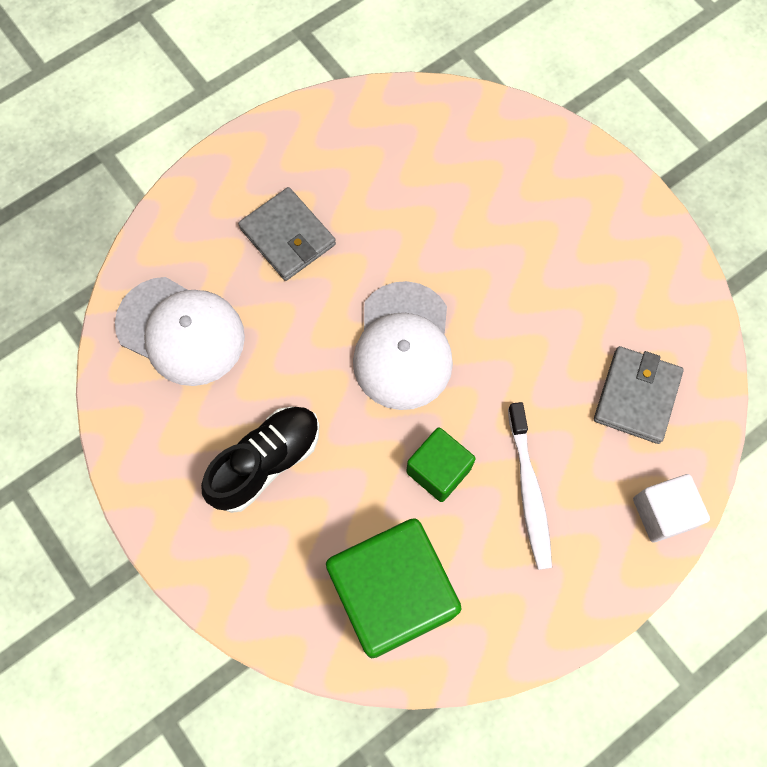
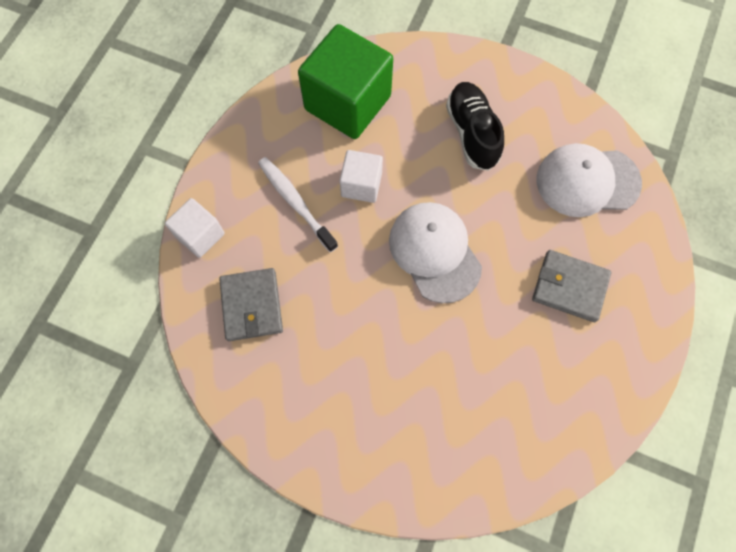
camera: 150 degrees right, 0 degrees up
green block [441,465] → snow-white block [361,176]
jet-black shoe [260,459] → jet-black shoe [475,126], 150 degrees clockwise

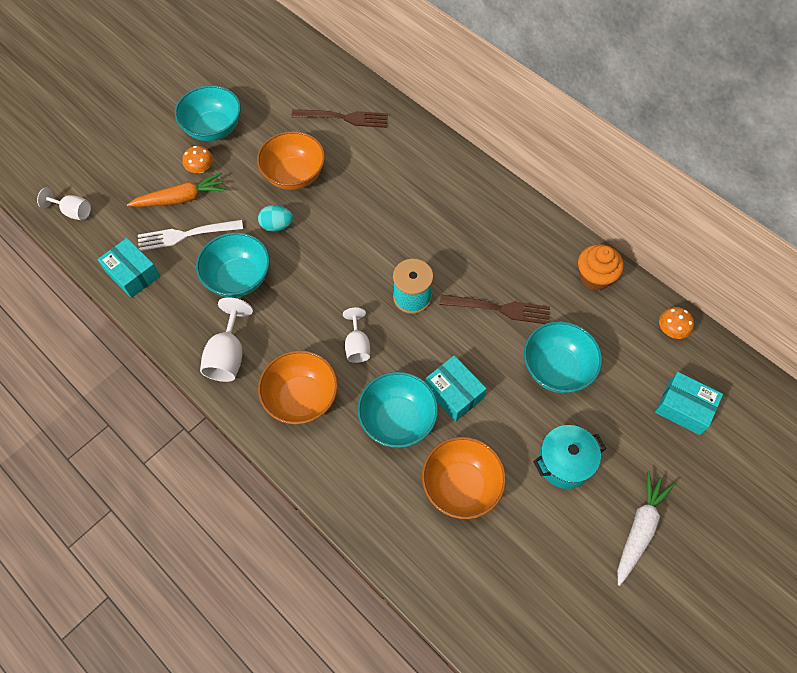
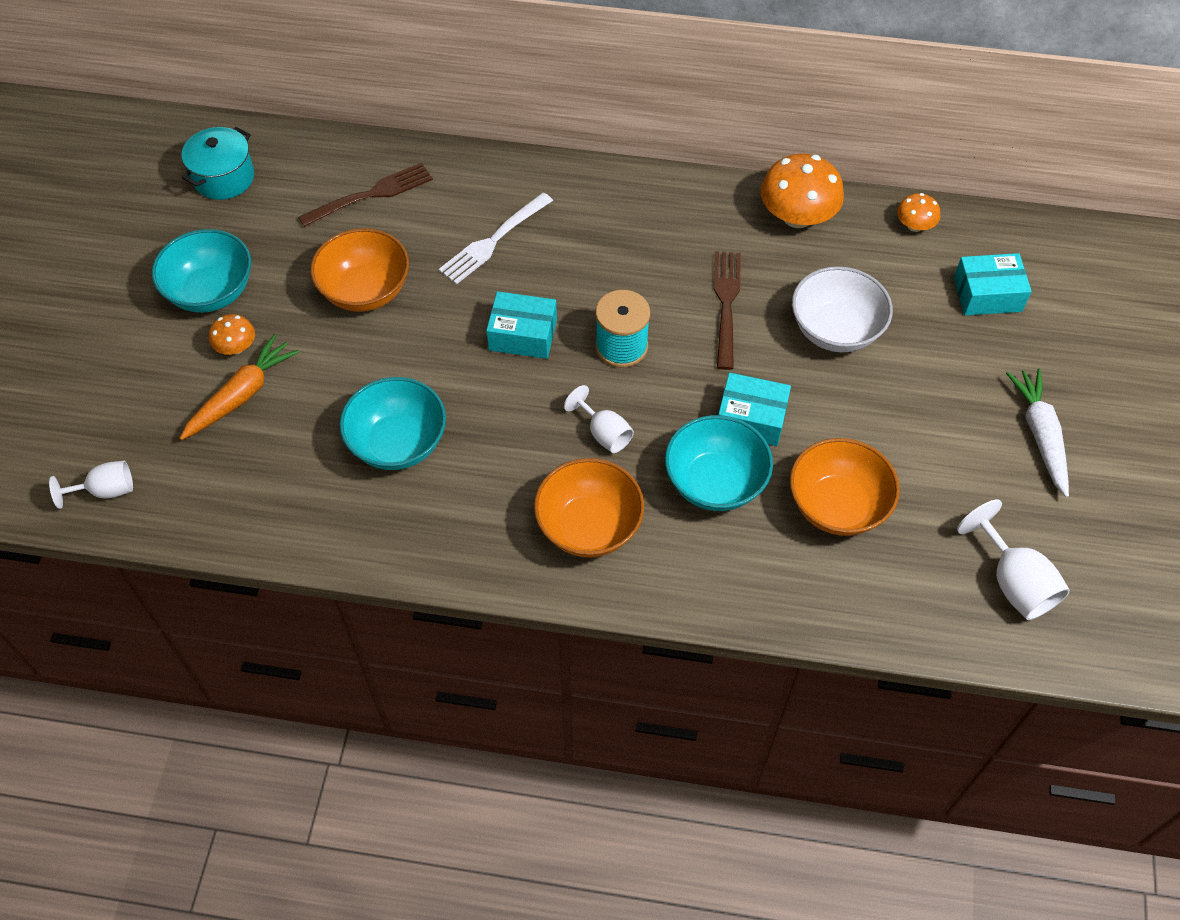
camera: 35 degrees left, 5 degrees down
aqua toy egg [275,218] → -
aqua box [128,268] → aqua box [521,325], shifted
snow-white fork [190,235] → snow-white fork [496,238], shifted
snow-white goblet [226,339] → snow-white goblet [1013,559], shifted
aqua cooking pot [569,457] → aqua cooking pot [218,163], shifted
orange-coloured fairy cake [601,267] → orange-coloured toadstool [802,191]
aqua serving bowl [563,357] → snow-white serving bowl [842,309]
russet fork [495,309] → russet fork [727,310], 60 degrees counterclockwise

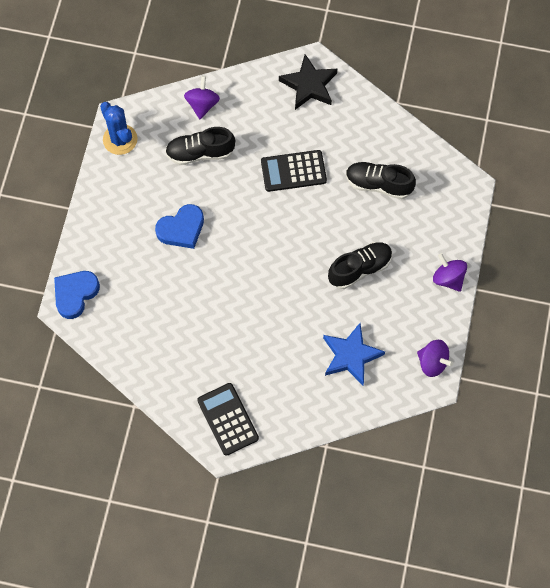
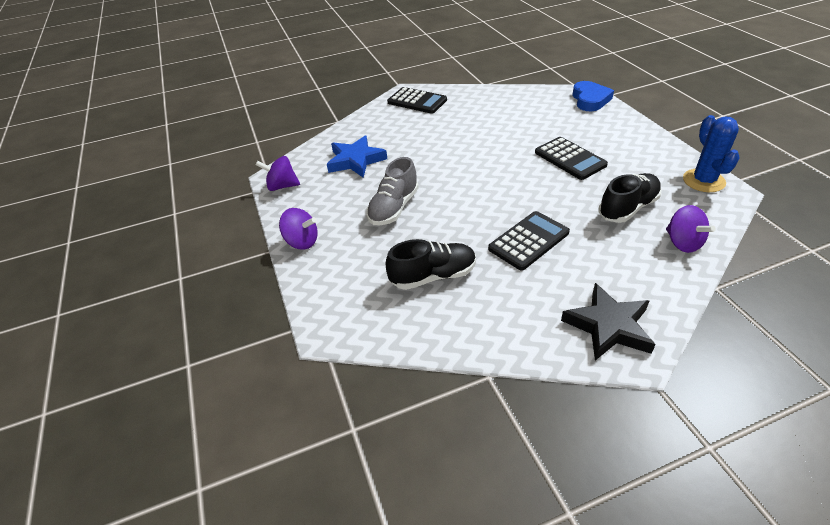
camera: 150 degrees right, 25 degrees down
royal blue heart [179,226] → jet-black pocket calculator [571,158]
jet-black shoe [360,265] → grey shoe [392,191]
royal blue cactus [119,128] → royal blue cactus [711,153], 60 degrees clockwise

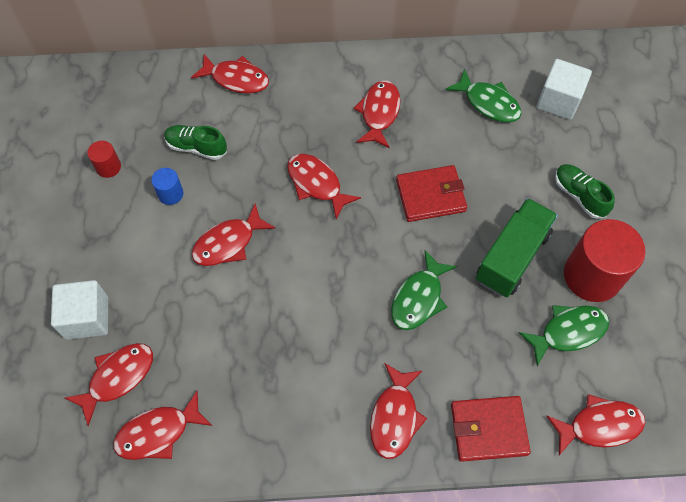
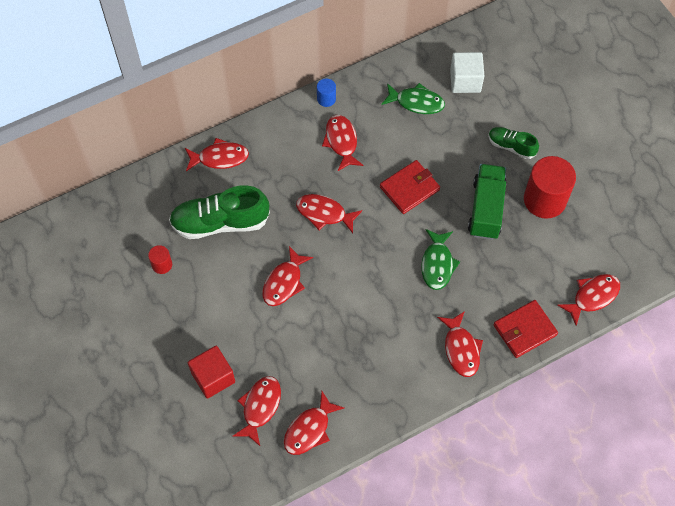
camera: 25 degrees left, 0 degrees up
green toy fish [564,335] → -
royal blue solid cylinder [167,186] → royal blue solid cylinder [326,93], shifted
snow-white block [79,310] → crimson block [211,372]
green shoe [195,142] → green shoe [219,212], x1.83

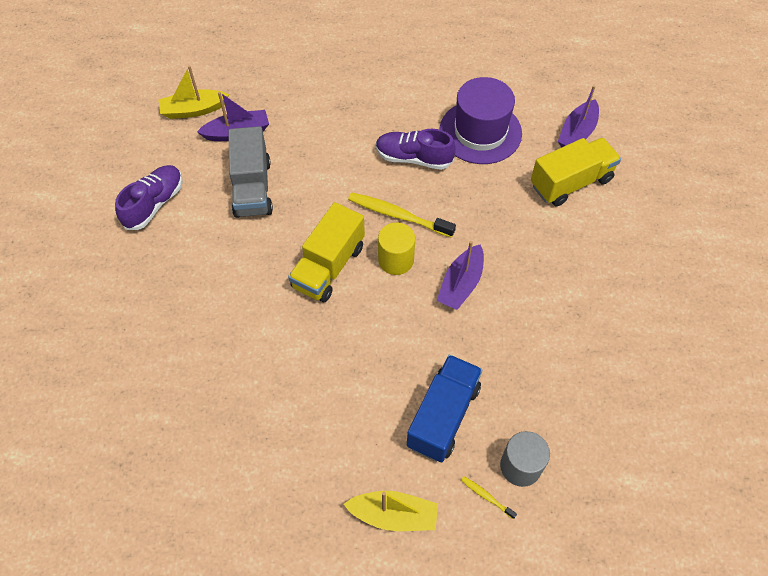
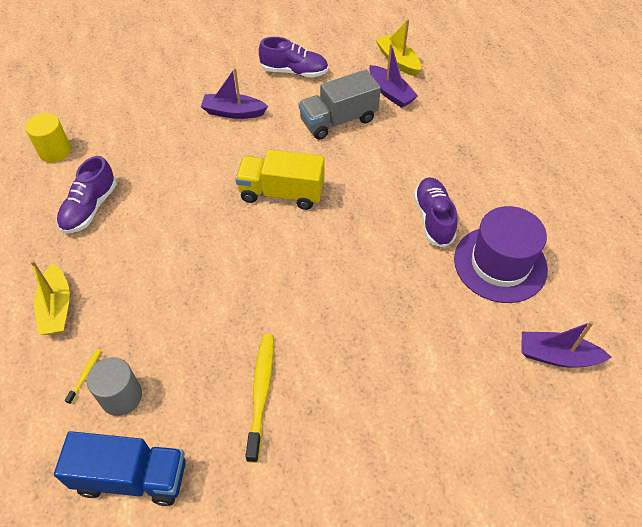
camera: 70 degrees right, 5 degrees down
yellow toy truck [576,172] → -
- → royal purple shoe [87,194]
yellow tooth brush [402,215] → yellow tooth brush [260,398], shifted
yellow solid cylinder [396,248] → yellow solid cylinder [48,138], shifted
royal blue toy truck [444,408] → royal blue toy truck [120,468], shifted
royal purple toy boat [460,275] → royal purple toy boat [234,93], shifted

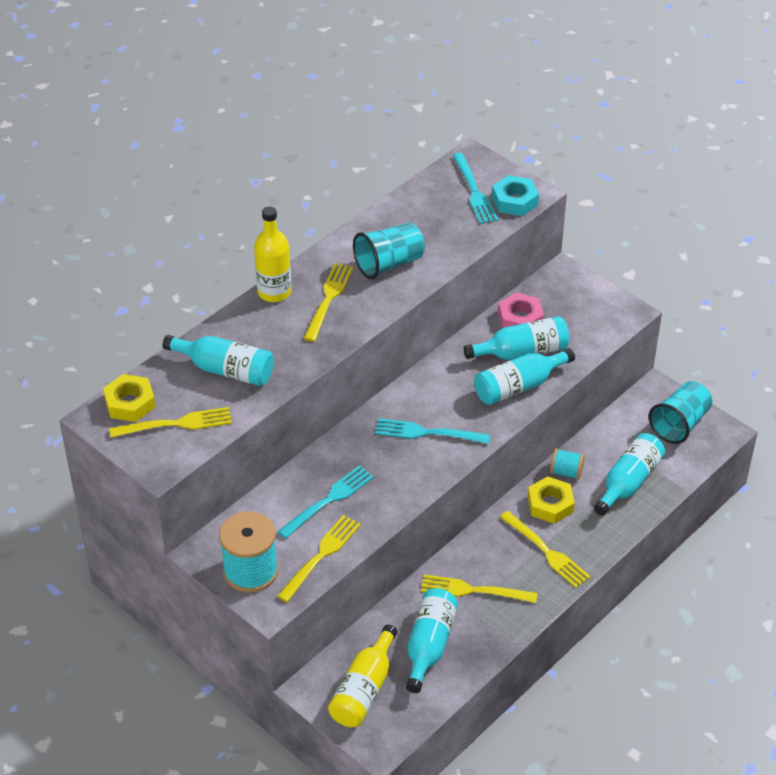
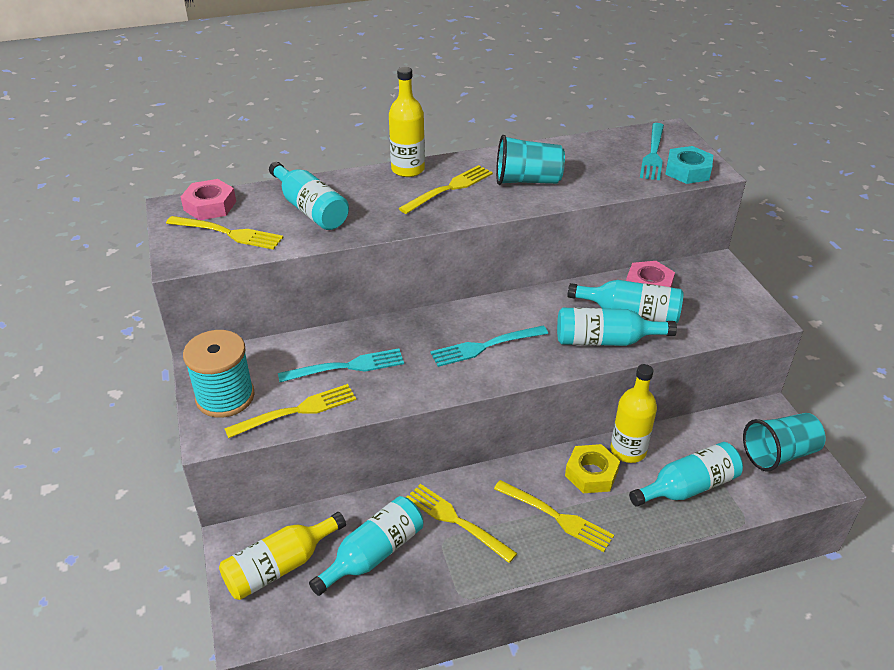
camera: 30 degrees right, 5 degrees down
aqua spool [567,464] → yellow drink bottle [634,413]
yellow hexagon nut [129,398] → rose-pink hexagon nut [208,199]
aqua fork [432,431] → aqua fork [489,346], 60 degrees counterclockwise
yellow fork [545,549] → yellow fork [554,516], 45 degrees counterclockwise

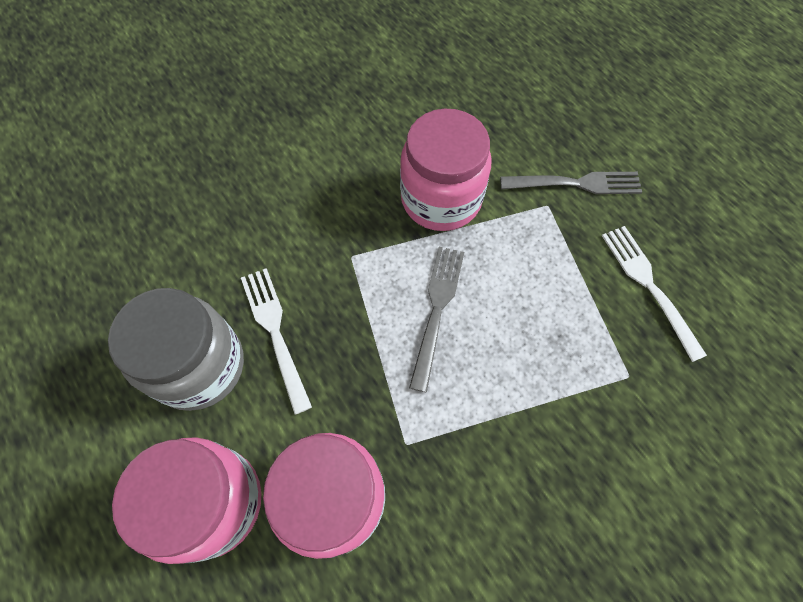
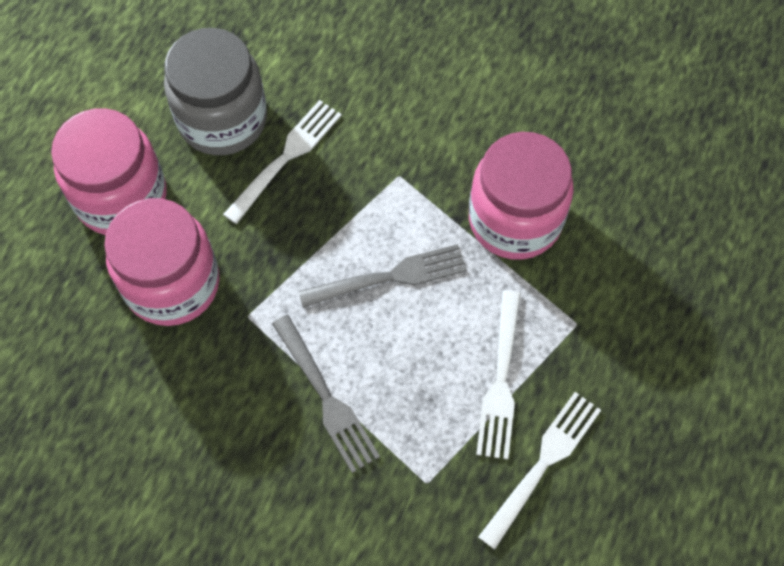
camera: 60 degrees right, 0 degrees up
- → snow-white fork [498,375]
grey fork [571,183] → grey fork [326,394], shifted

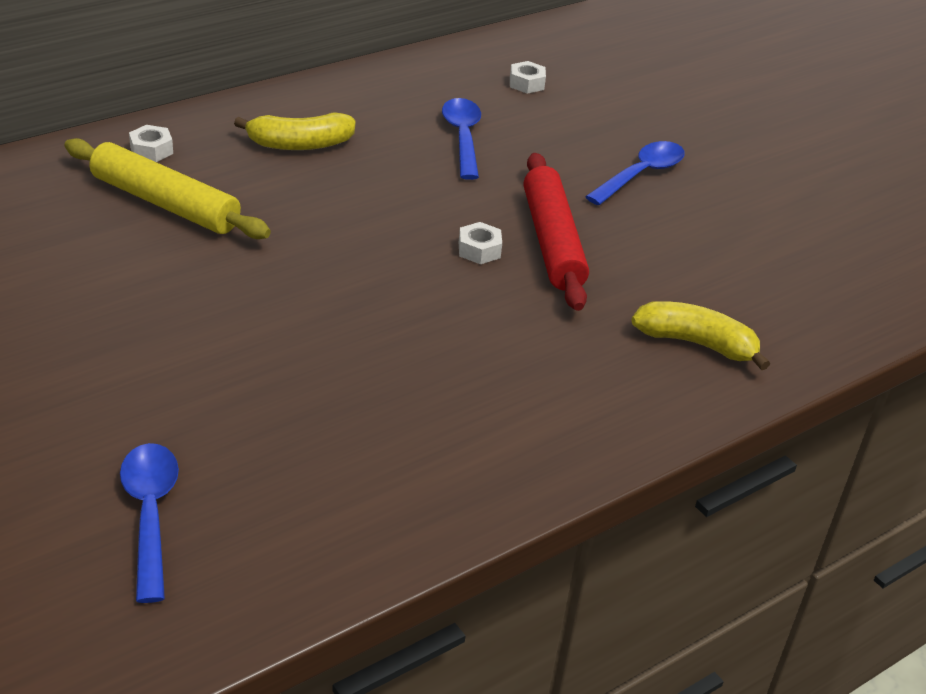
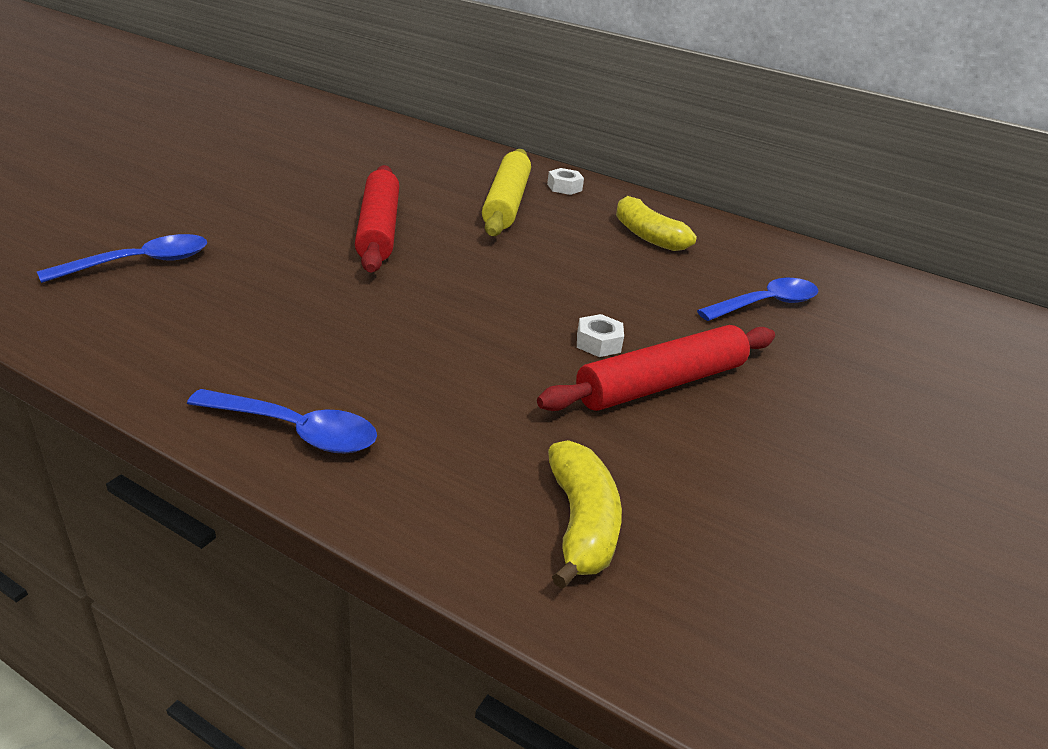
camera: 65 degrees right, 5 degrees down
snow-white hexagon nut [528,77] → -
- → crimson dough roller [377,219]
royal blue tablespoon [635,173] → royal blue tablespoon [282,421], shifted

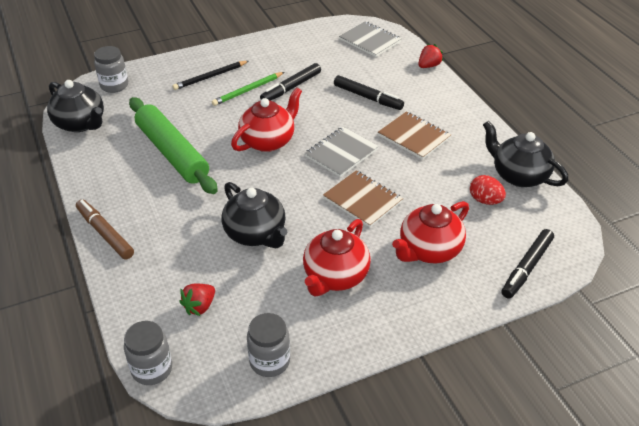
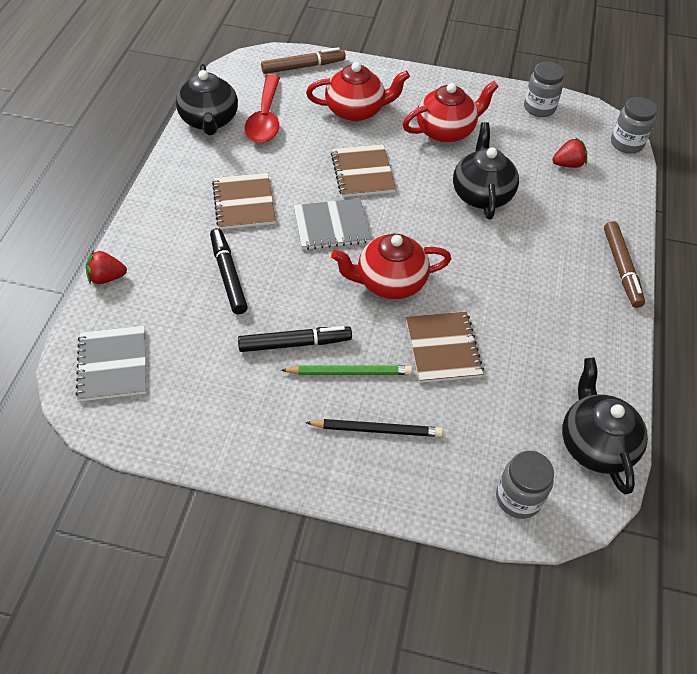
camera: 145 degrees left, 10 degrees up
green dough roller [173,145] → -
- → russet notebook [445,347]
crimson toy egg [488,190] → crimson tablespoon [262,109]
jet-black marker [528,264] → russet marker [303,60]

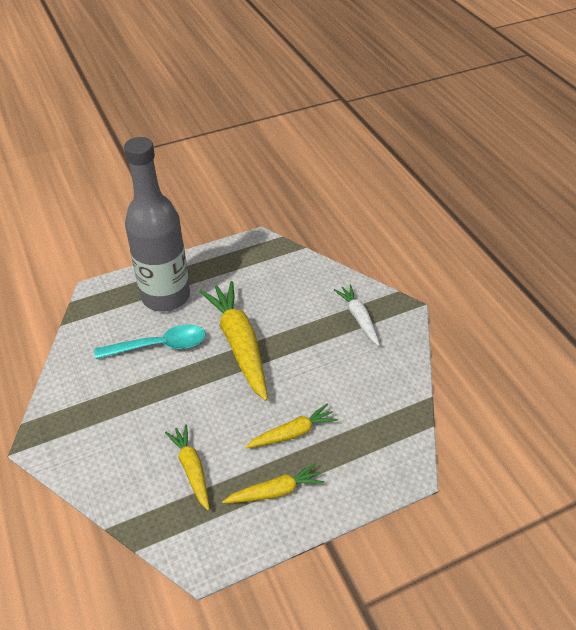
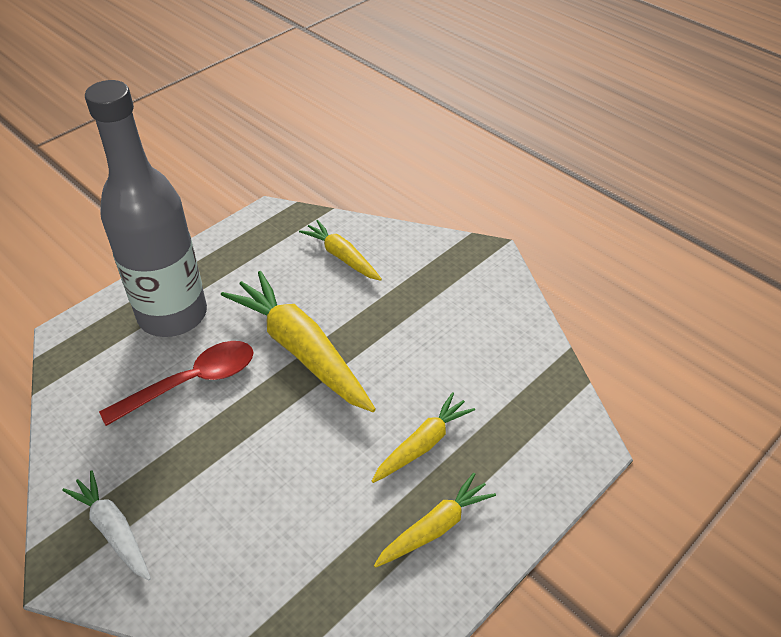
camera: 20 degrees left, 0 degrees up
yellow carrot [187,467] → yellow carrot [340,250], shifted
snow-white carrot [357,315] → snow-white carrot [106,525], shifted
aqua tablespoon [150,341] → crimson tablespoon [176,383]

